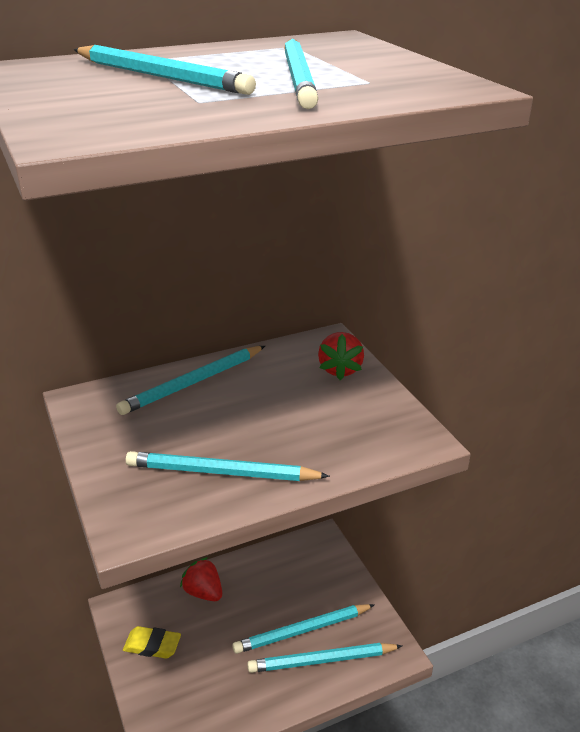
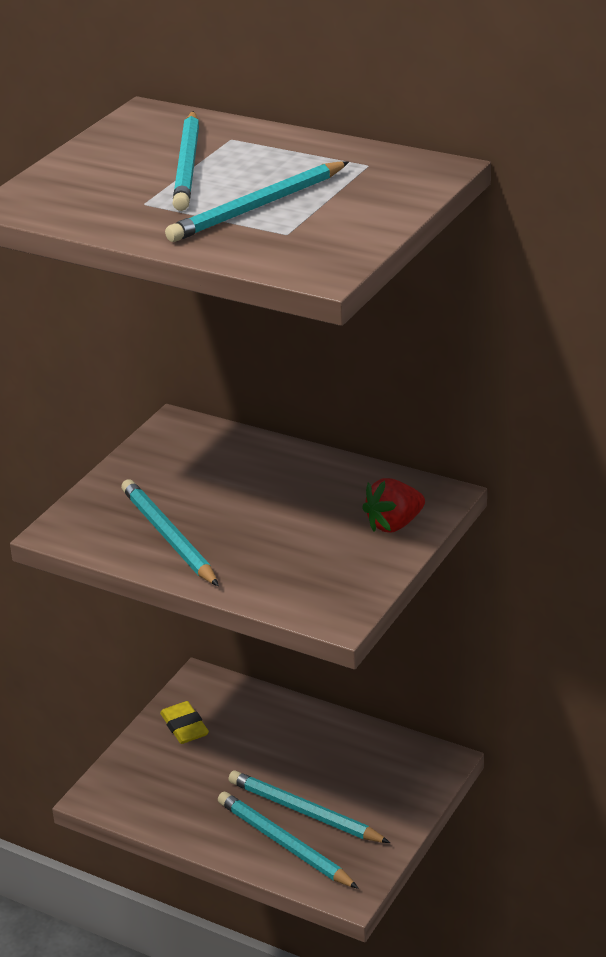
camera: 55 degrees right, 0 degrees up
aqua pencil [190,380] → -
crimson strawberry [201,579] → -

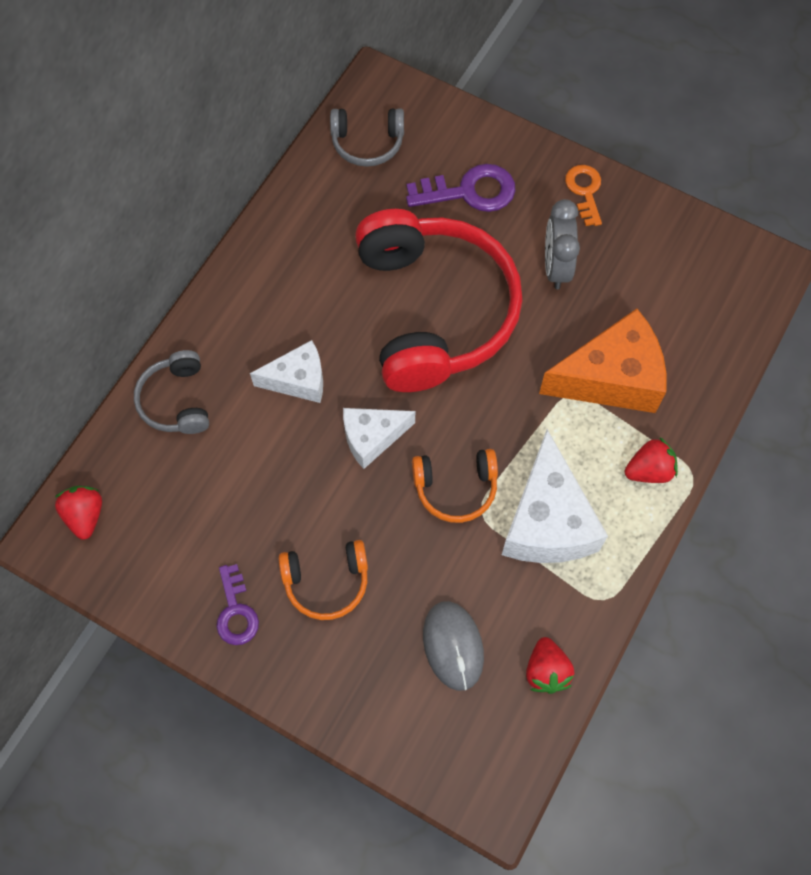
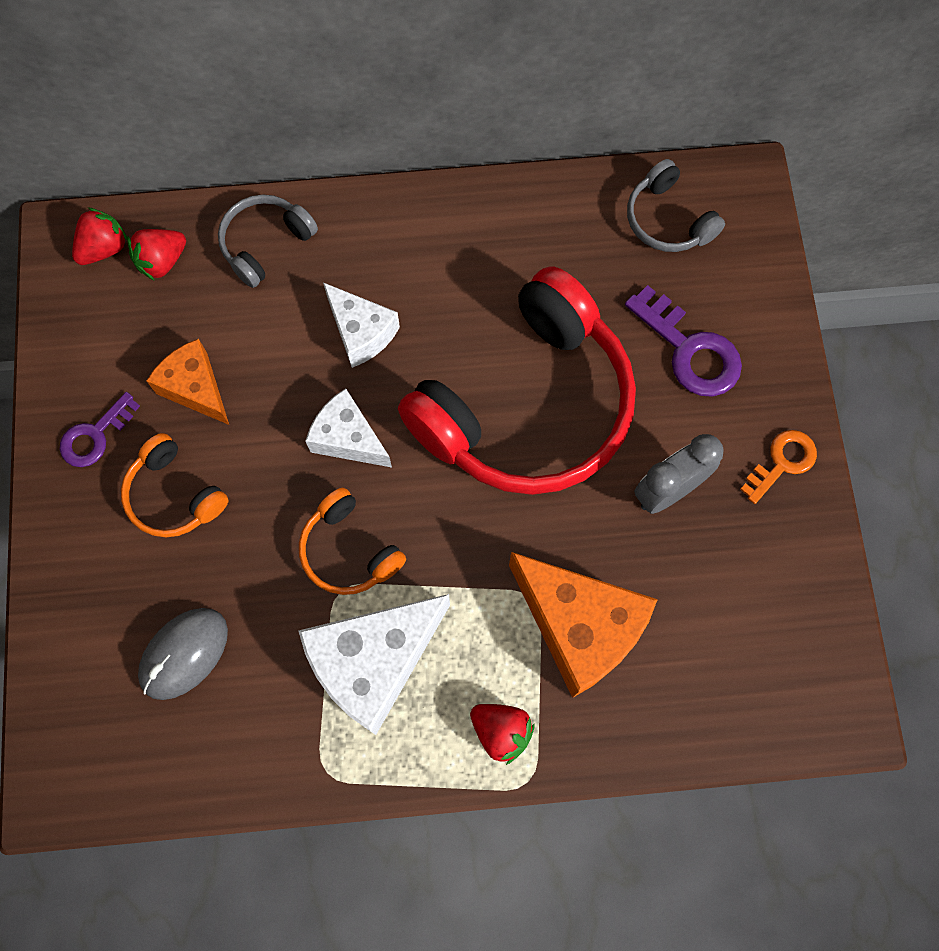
camera: 55 degrees right, 5 degrees up
- → orange-coloured cheese [187,382]
crimson strawberry [550,665] → crimson strawberry [156,255], shifted

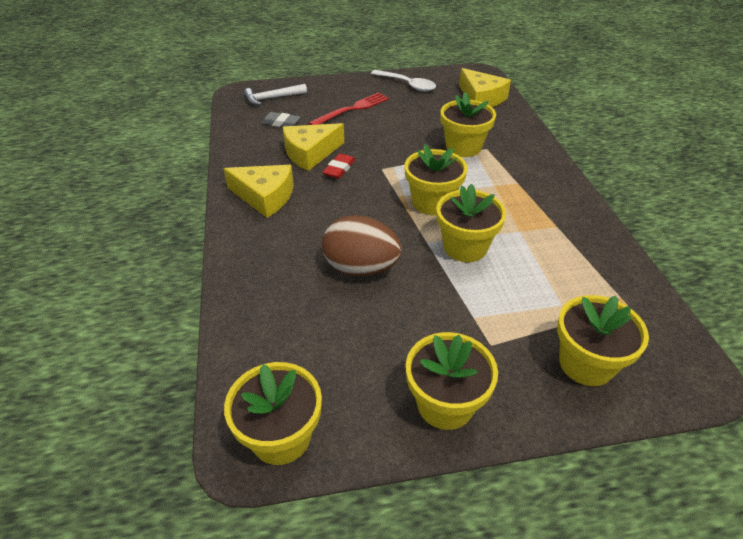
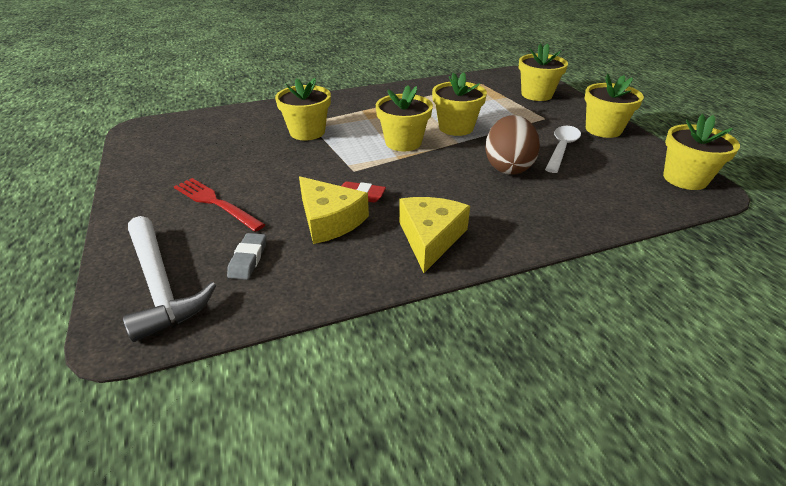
camera: 100 degrees left, 5 degrees down
yellow cheese [485,87] → -
snow-white tablespoon [403,80] → snow-white tablespoon [563,149], shifted
snow-white carpenter's hammer [275,94] → snow-white carpenter's hammer [169,279], x1.59

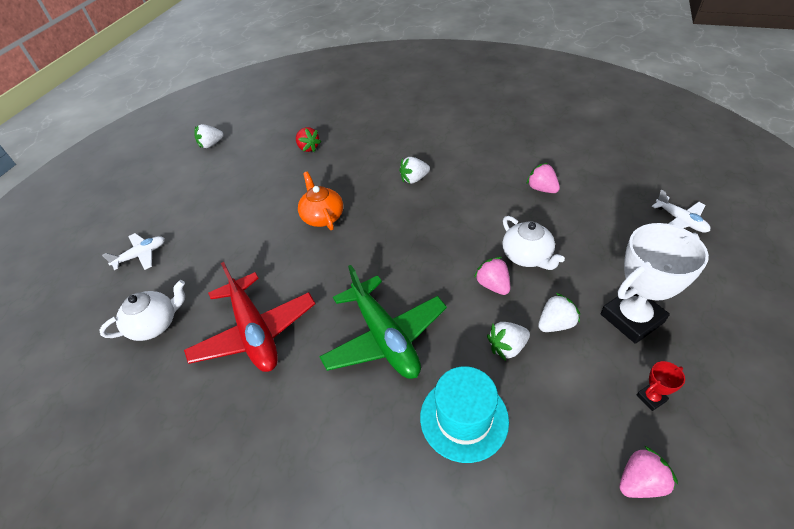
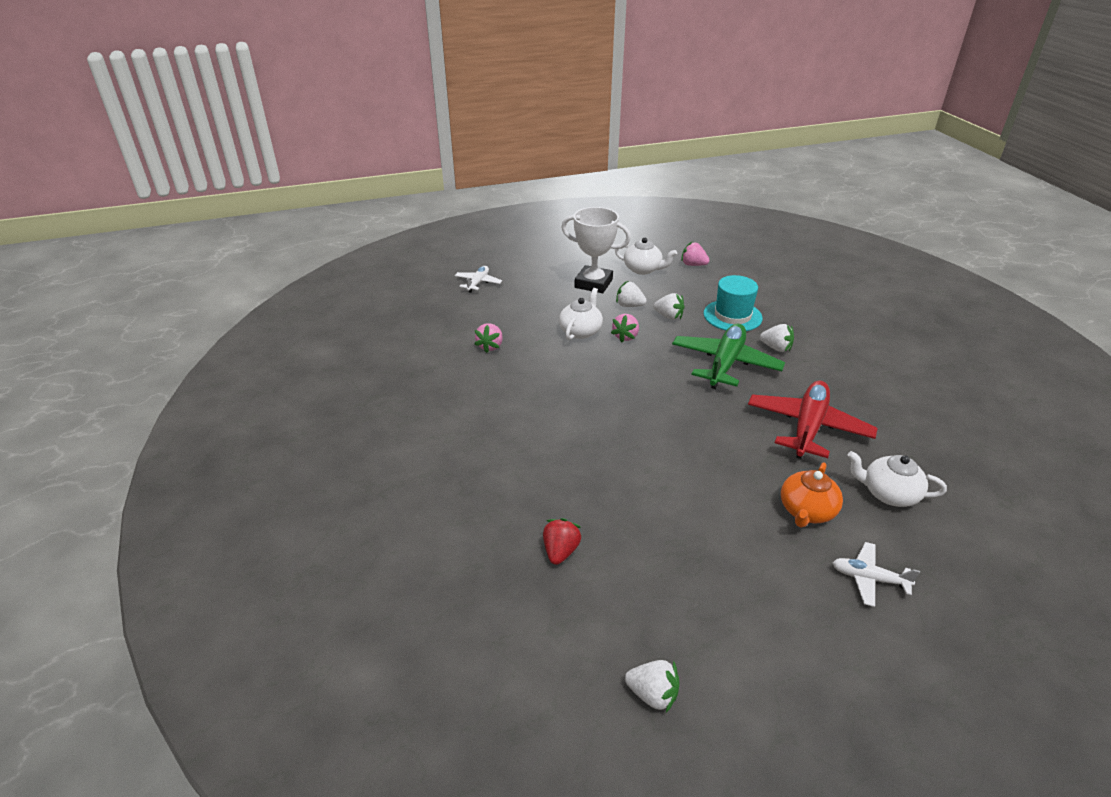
camera: 130 degrees left, 10 degrees down
orange-coloured china teapot [320,201] → orange-coloured china teapot [812,495], shifted
snow-white strawberry [414,170] → snow-white strawberry [777,338], shifted
crimson award cup [661,386] → snow-white china teapot [646,256]

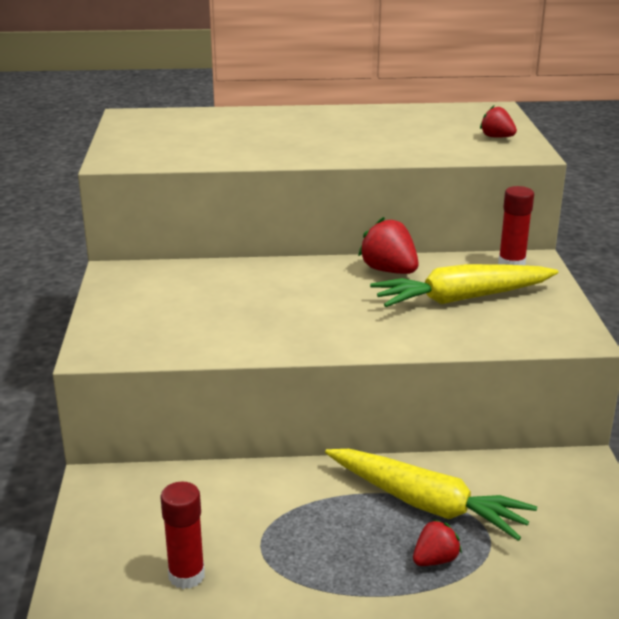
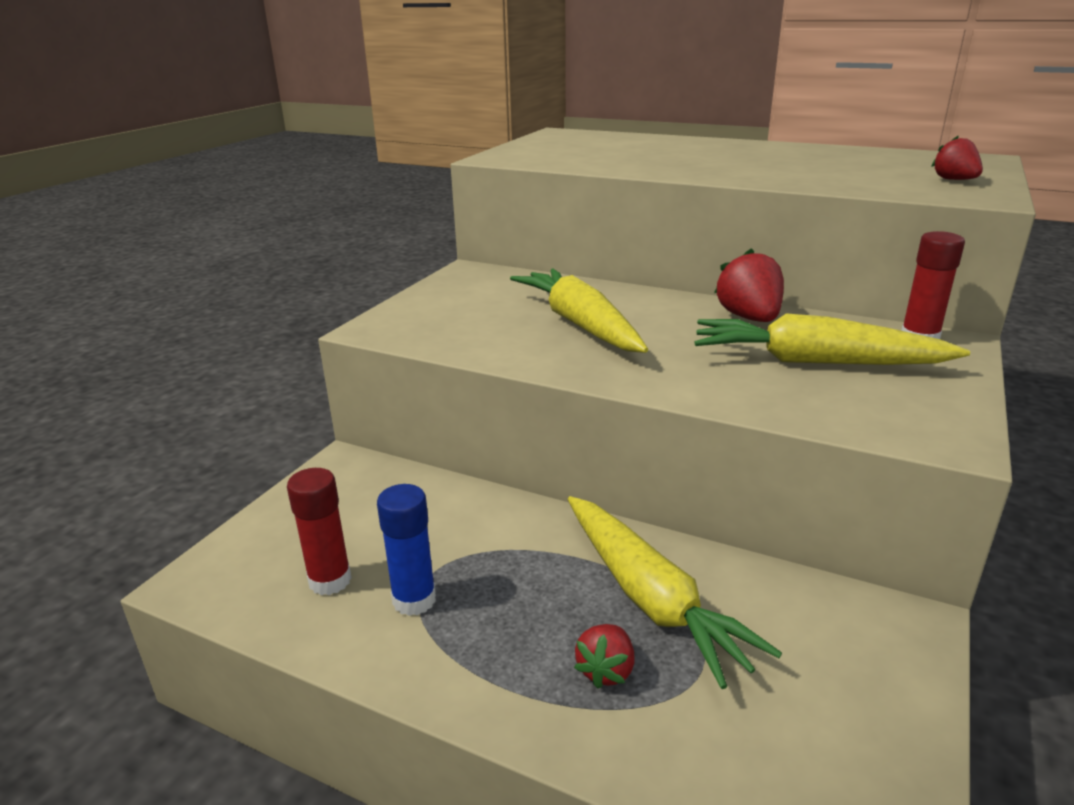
camera: 30 degrees right, 0 degrees up
- → royal blue glue [406,550]
- → yellow carrot [579,311]
crimson strawberry [437,542] → crimson strawberry [604,656], 120 degrees clockwise

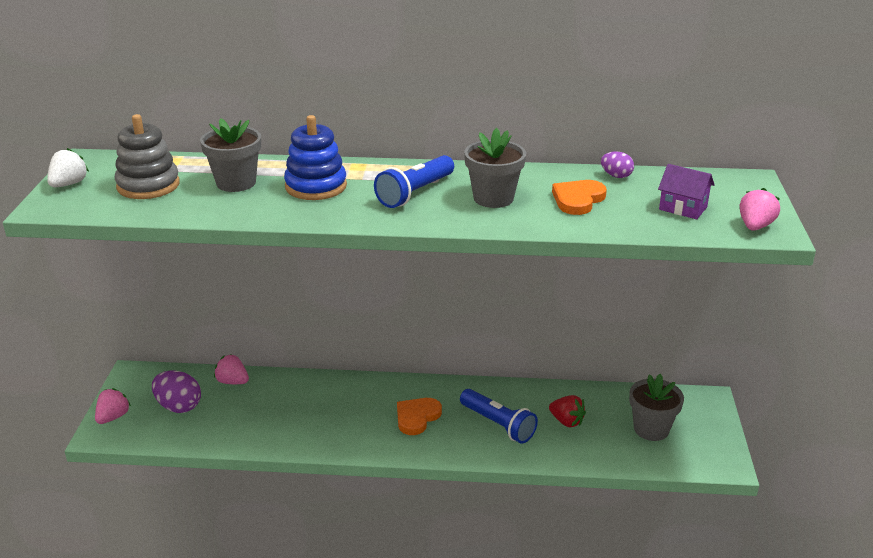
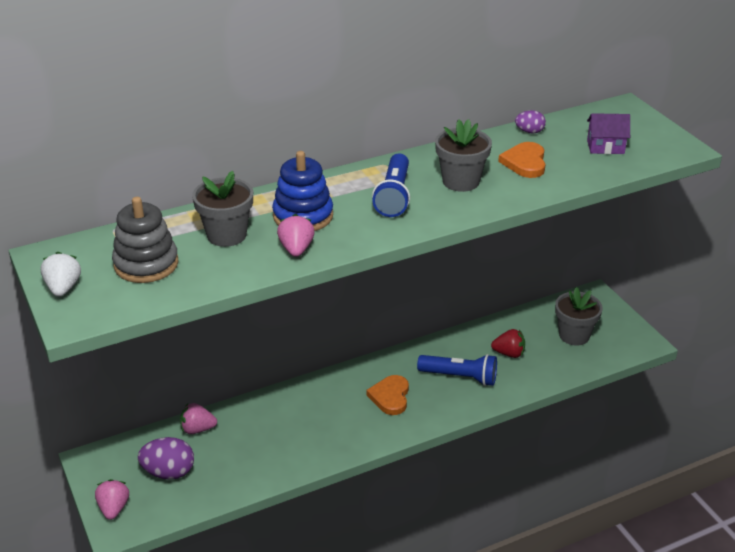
camera: 30 degrees left, 5 degrees up
rose-pink strawberry [760,209] → rose-pink strawberry [296,235], shifted

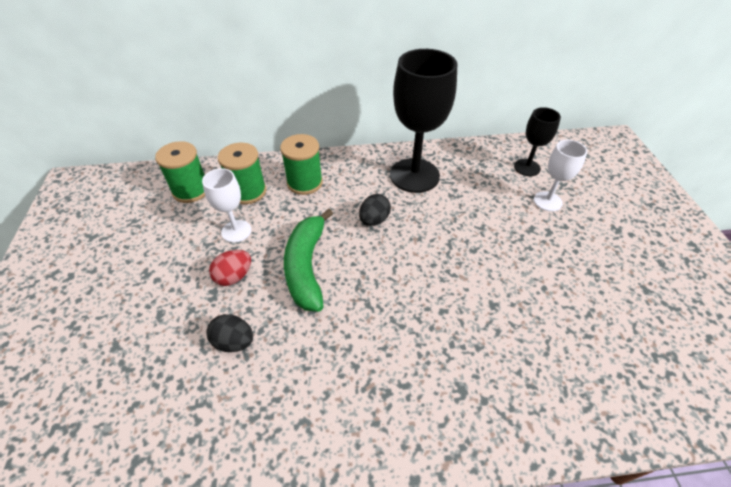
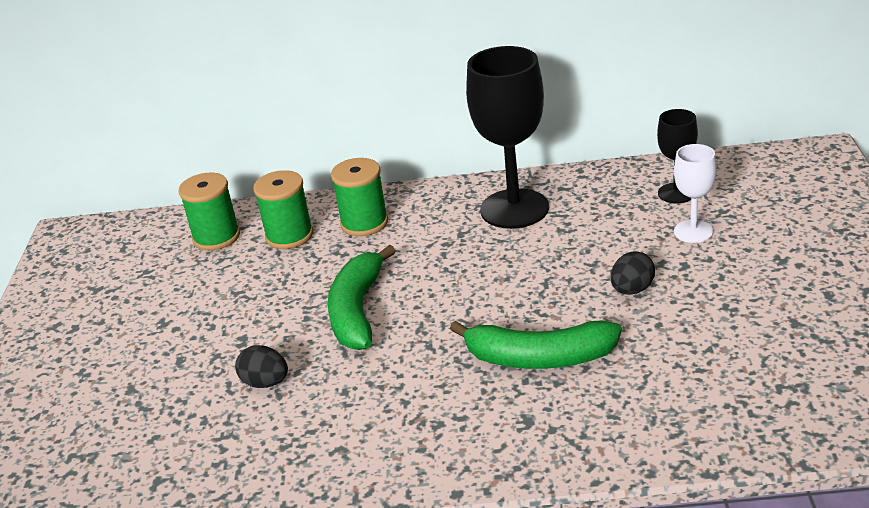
camera: 10 degrees right, 15 degrees down
snow-white goblet [226,205] → -
crimson toy egg [230,268] → -
- → green banana [536,344]
jet-black toy egg [375,210] → jet-black toy egg [633,273], shifted

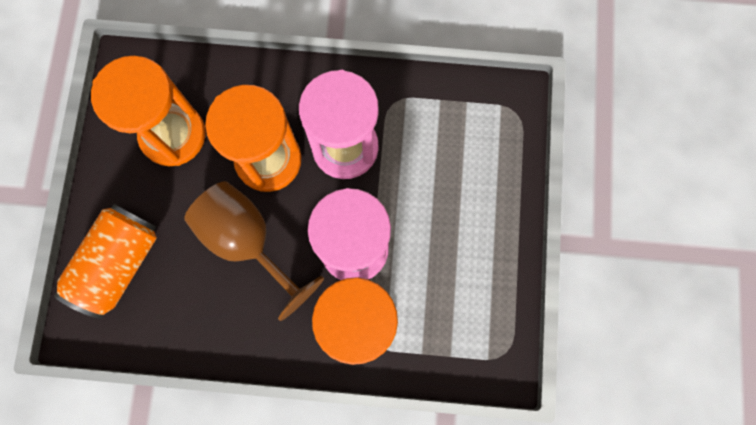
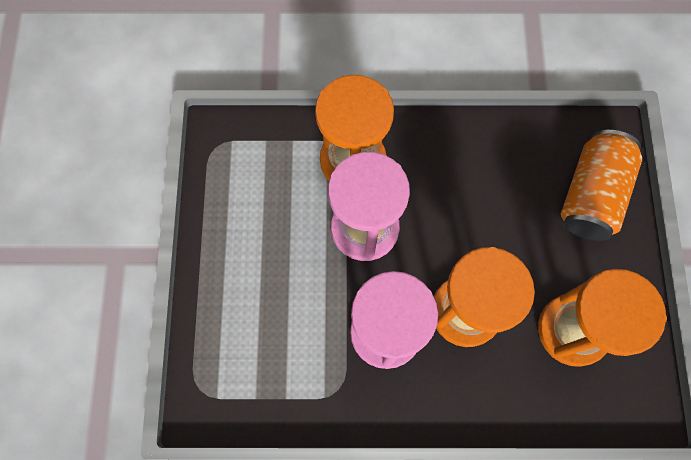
camera: 175 degrees right, 5 degrees down
russet goblet [254,251] → -

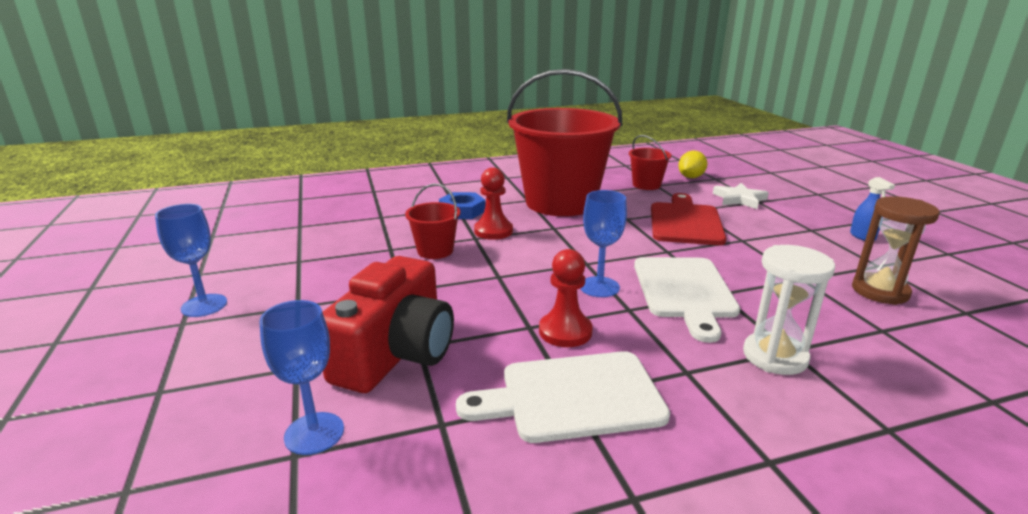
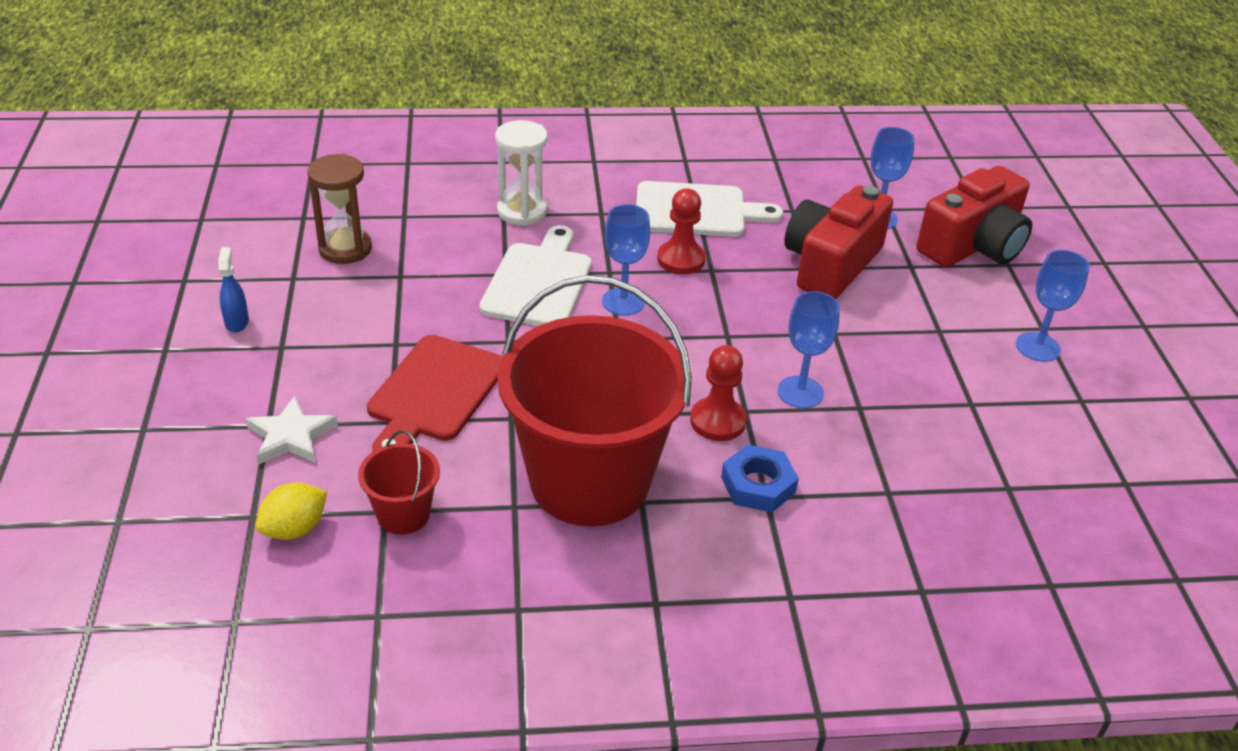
camera: 170 degrees left, 15 degrees up
- → crimson camera [974,216]
crimson pail [432,221] → royal blue goblet [809,349]

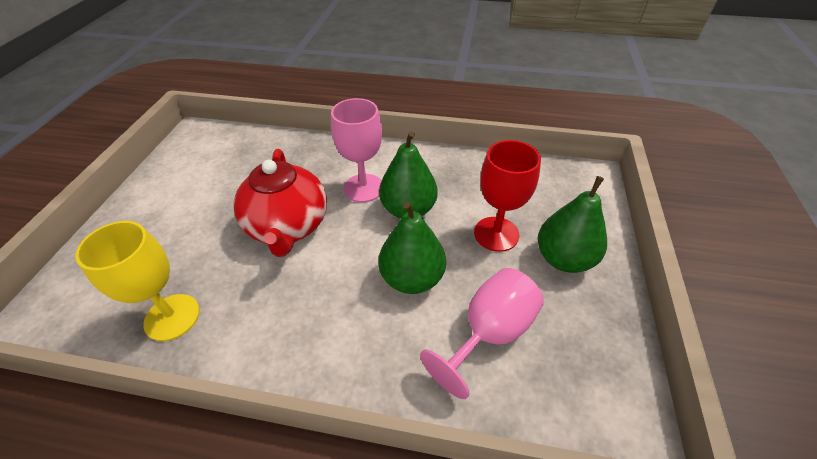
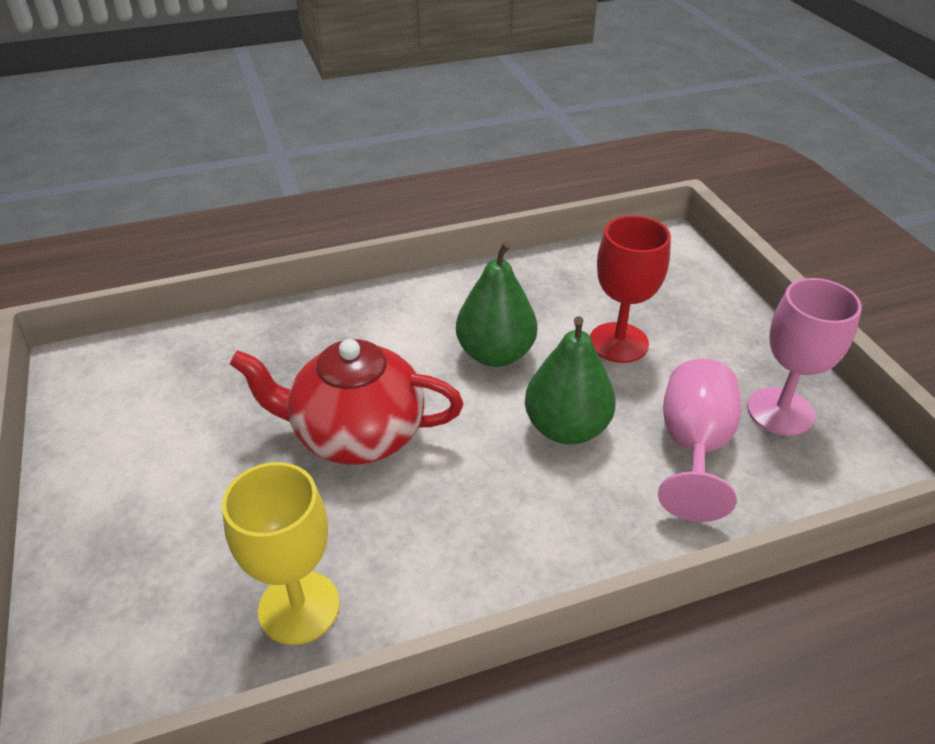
camera: 30 degrees left, 5 degrees down
green pear [572,224] → -
rose-pink goblet [356,150] → rose-pink goblet [804,357], shifted
crimson china teapot [280,203] → crimson china teapot [346,402], 135 degrees clockwise

